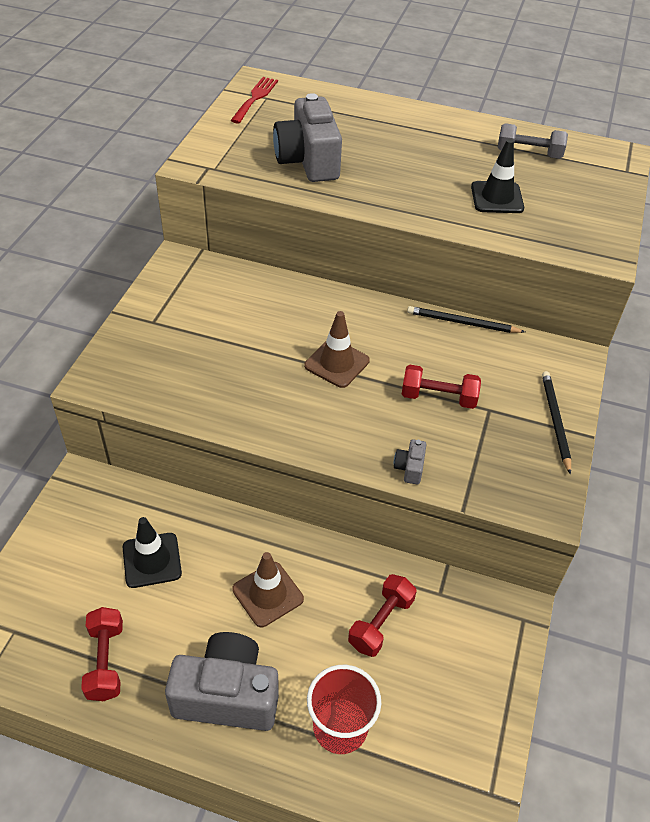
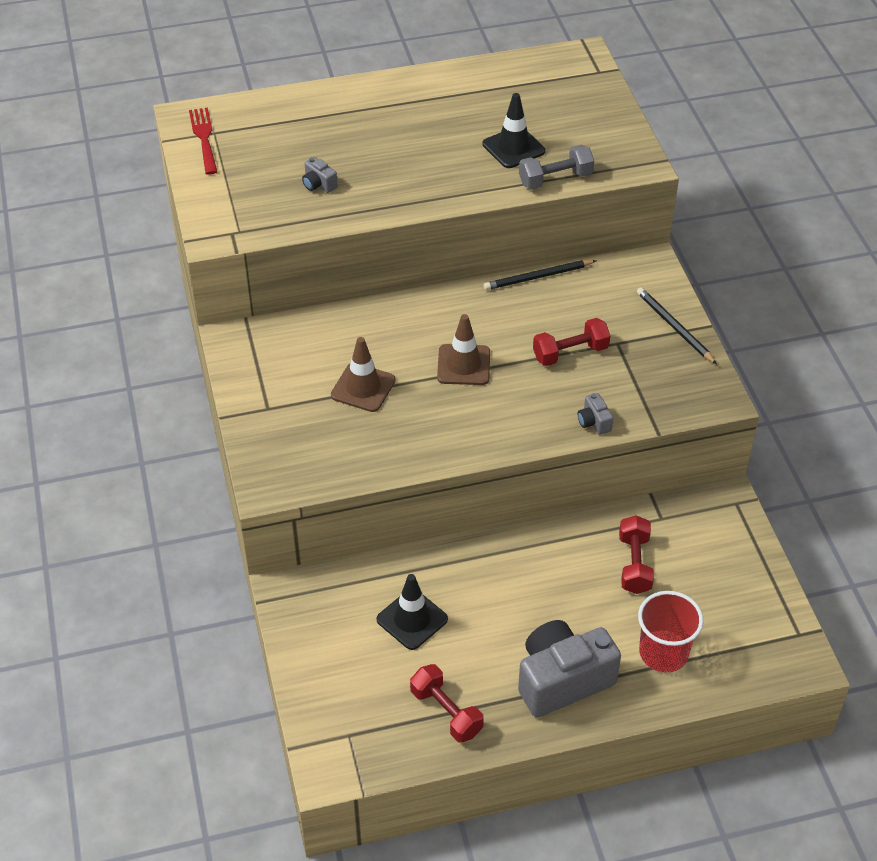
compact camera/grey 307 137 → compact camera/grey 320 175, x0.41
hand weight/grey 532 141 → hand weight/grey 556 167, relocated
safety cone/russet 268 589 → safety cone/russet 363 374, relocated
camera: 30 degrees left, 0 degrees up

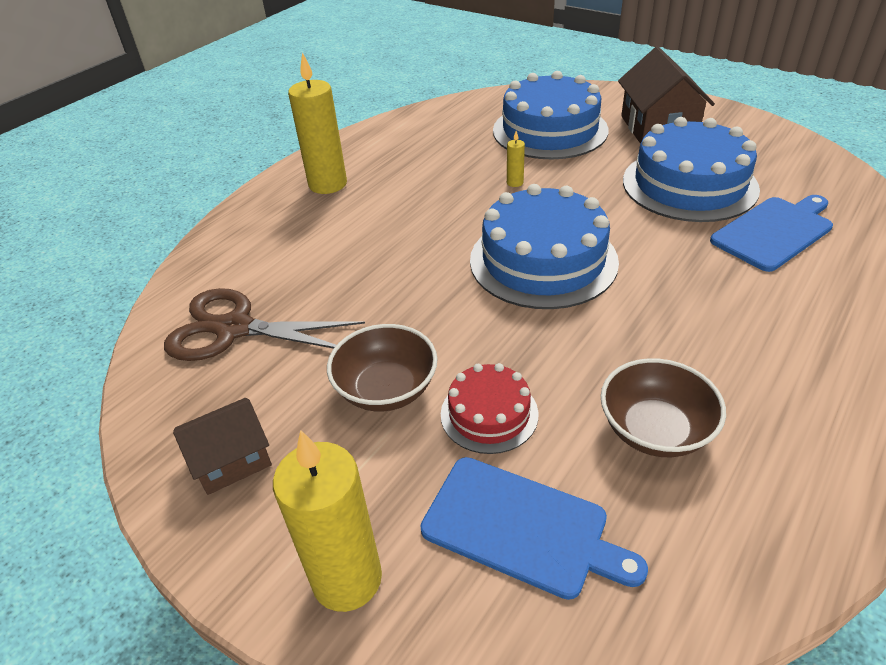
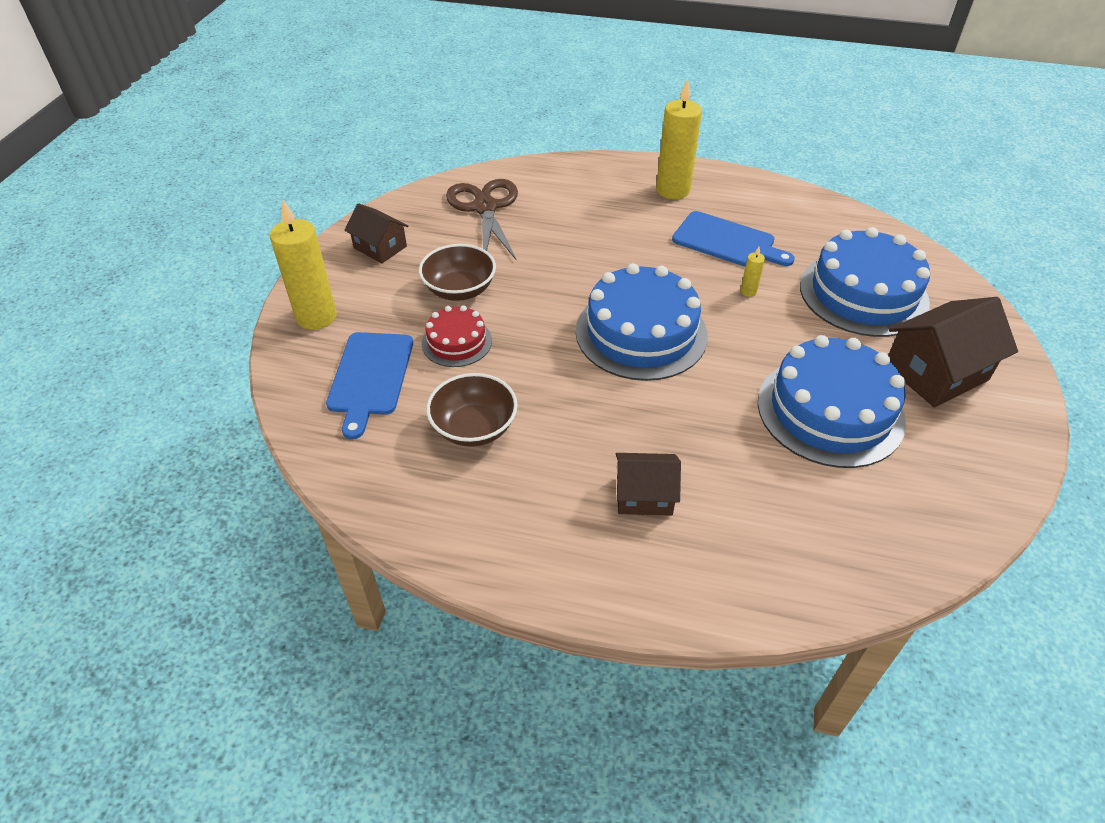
bread board/blue 771 233 → bread board/blue 733 239, relocated
- → toy house/russet 648 484
camera: 65 degrees right, 5 degrees up

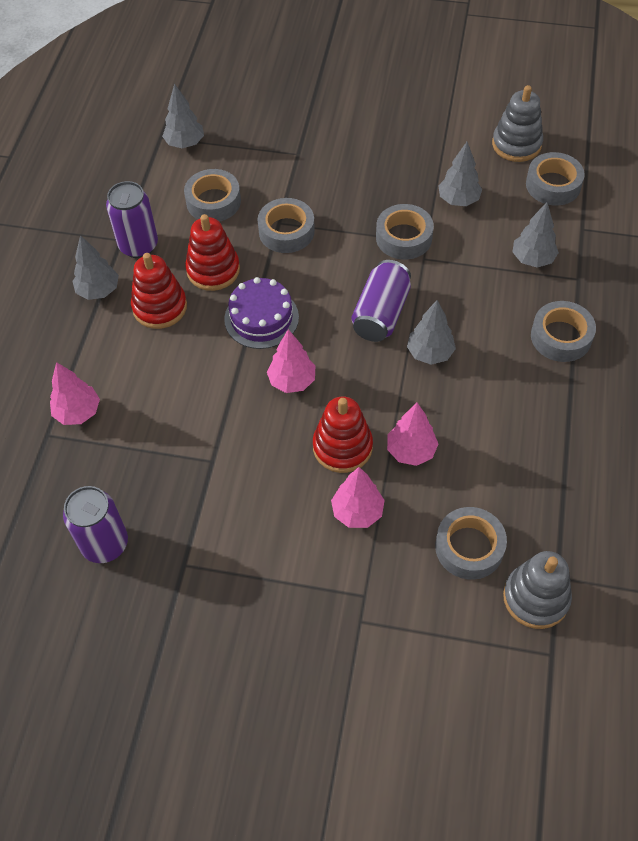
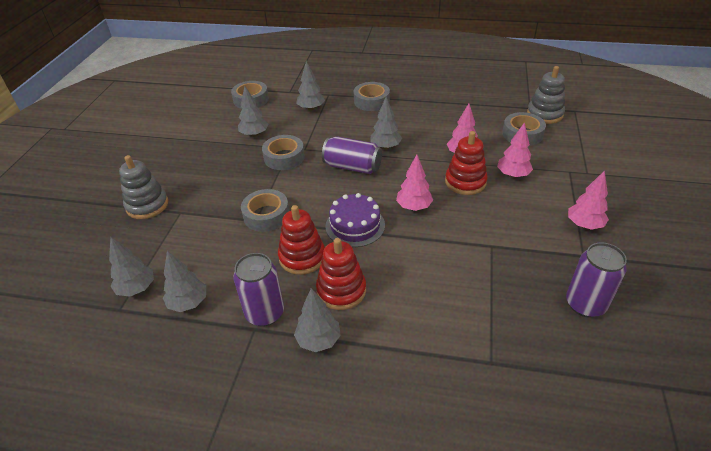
ring stacker/grey 517 123 → ring stacker/grey 143 187, relocated
tape/grey 212 195 → -
fir tree/rosy 75 393 → fir tree/rosy 588 200, relocated
- → fir tree/grey 184 281
camera: 90 degrees left, 15 degrees down

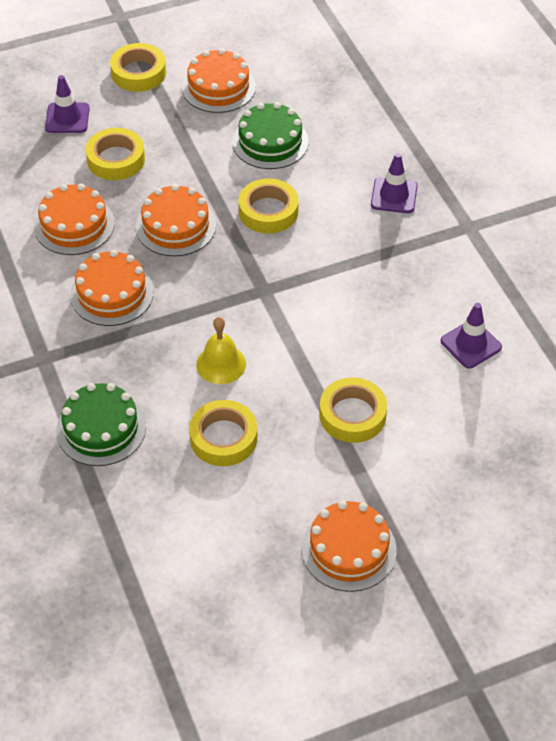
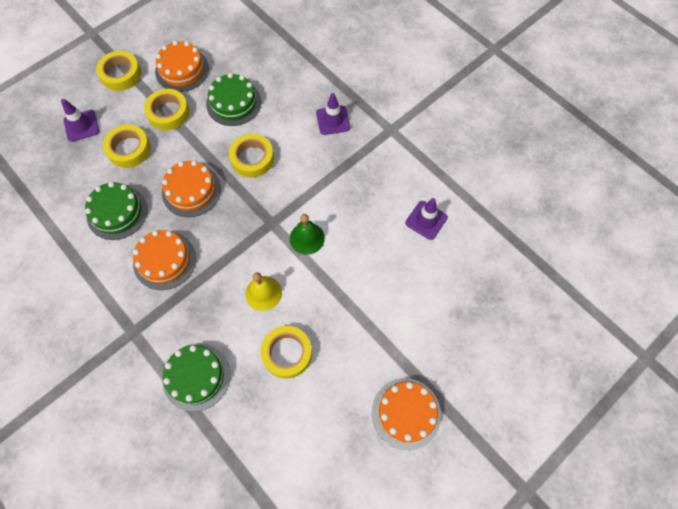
layer cake/orange 74 219 → layer cake/leaf-green 116 211
tape/bright yellow 353 410 → tape/bright yellow 166 109, relocated
- → school bell/leaf-green 307 234
camera: 20 degrees left, 15 degrees up

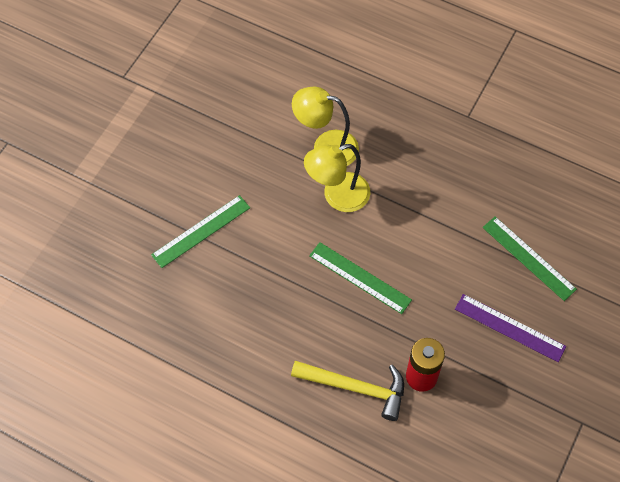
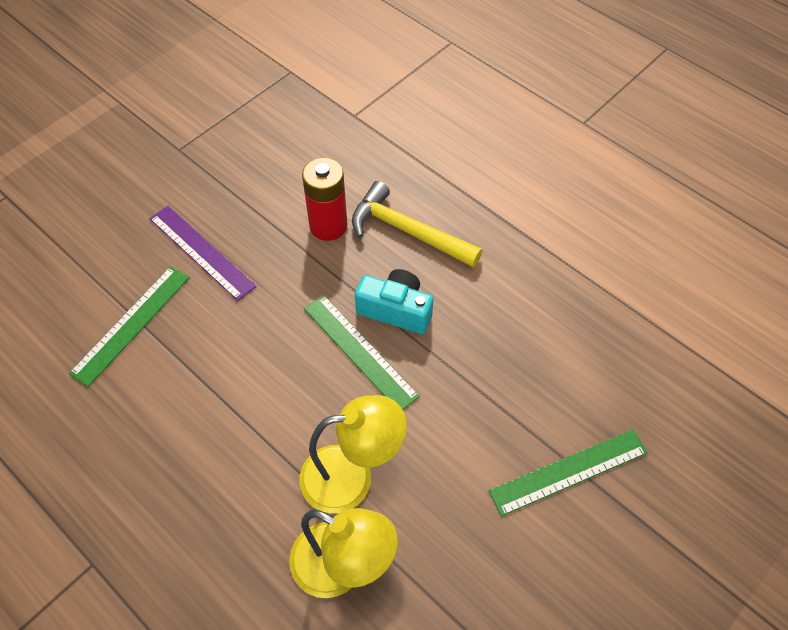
straightedge/leaf-green 529 258 → straightedge/leaf-green 129 326, 60 degrees clockwise
- → compact camera/teal 394 301
camera: 165 degrees left, 5 degrees down

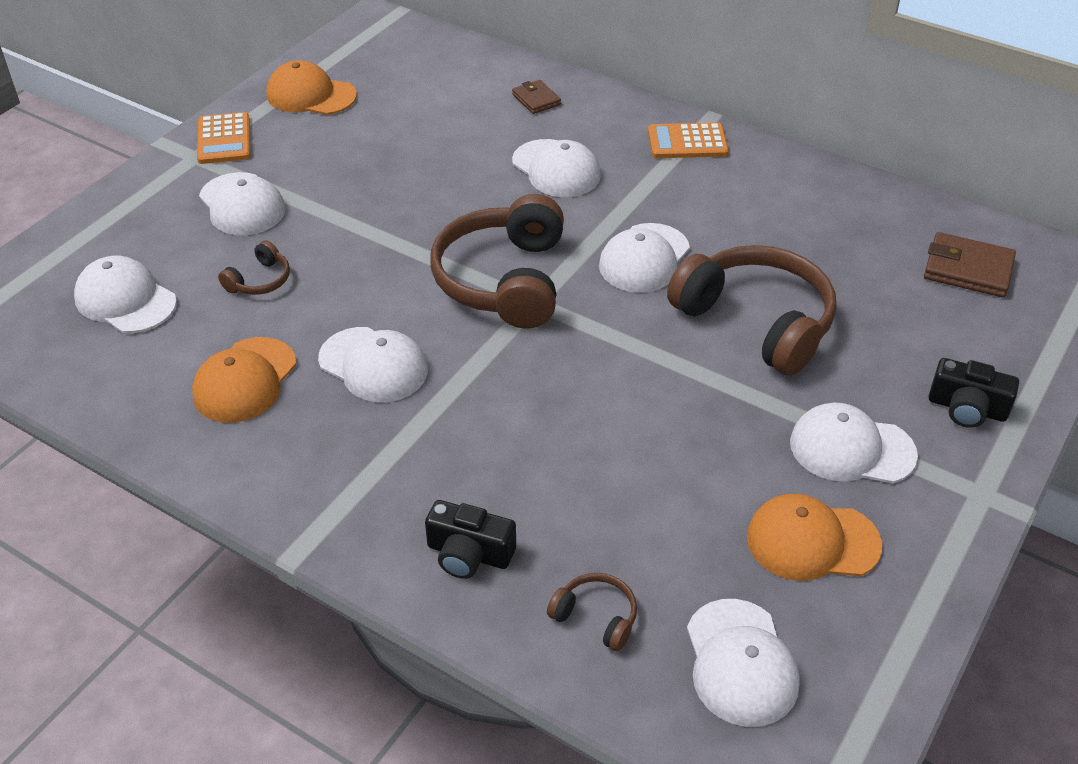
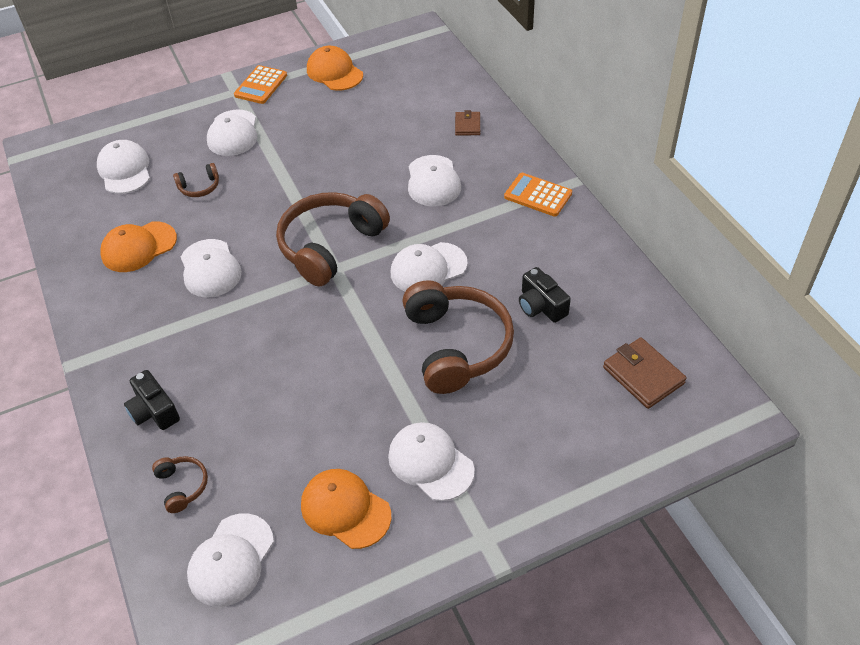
compact camera/ebony 974 393 → compact camera/ebony 545 295, relocated
camera: 35 degrees right, 5 degrees up

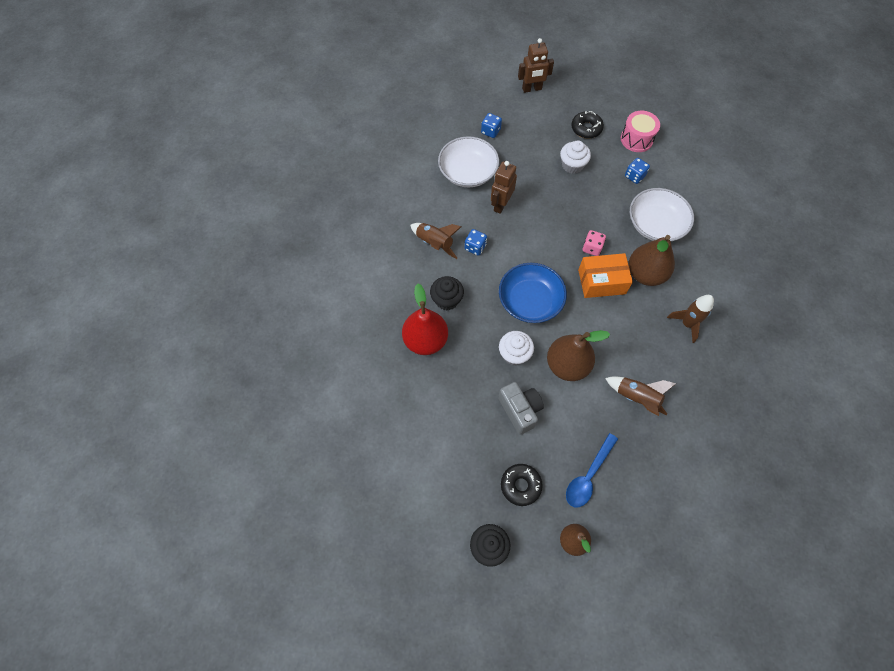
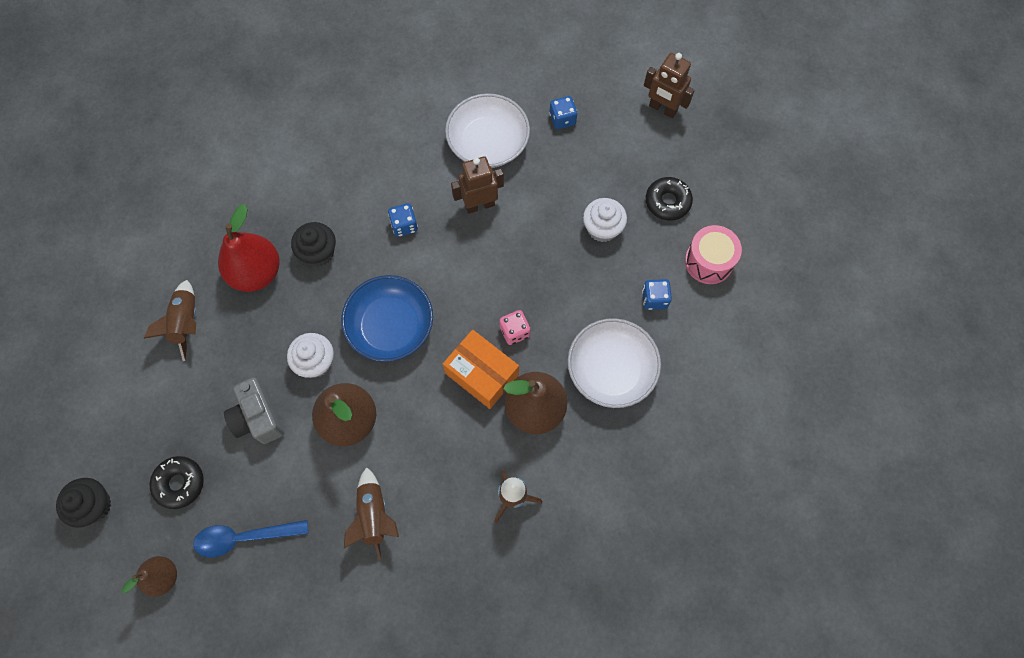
spaceship/russet 435 241 → spaceship/russet 170 320, relocated
compact camera/grey 521 408 → compact camera/grey 254 410, 135 degrees clockwise
camera: 45 degrees right, 5 degrees up

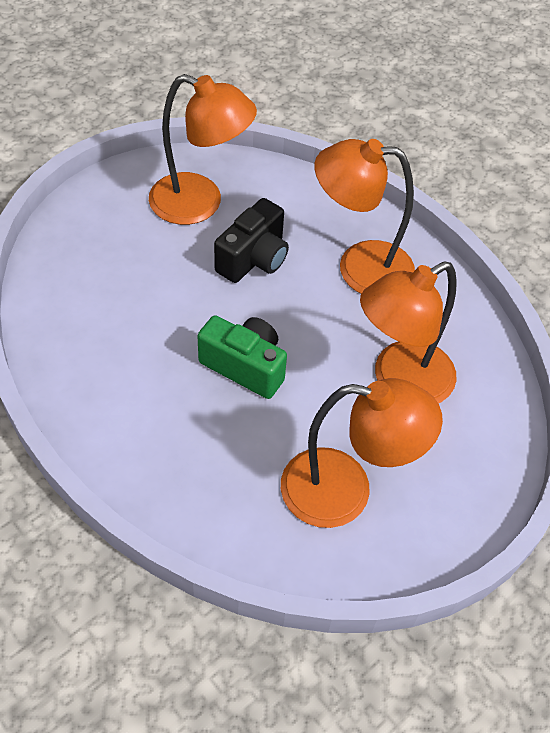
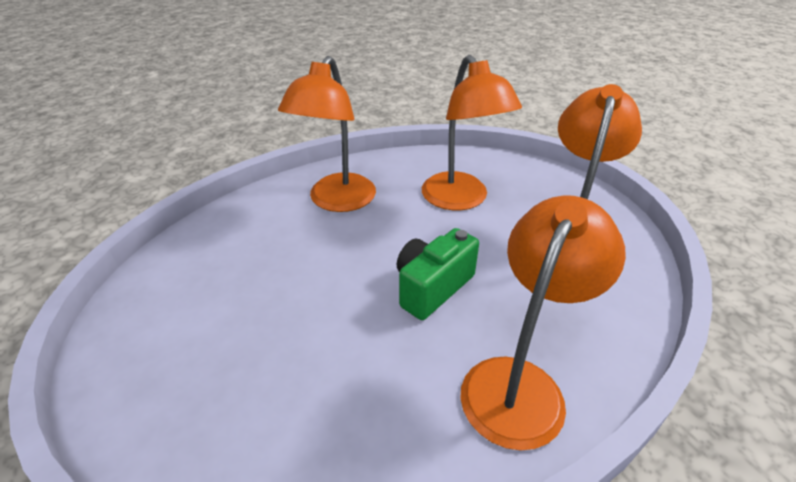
desk lamp/orange 203 149 → desk lamp/orange 543 323, relocated
compact camera/ebony 251 240 → -
camera: 75 degrees left, 15 degrees down

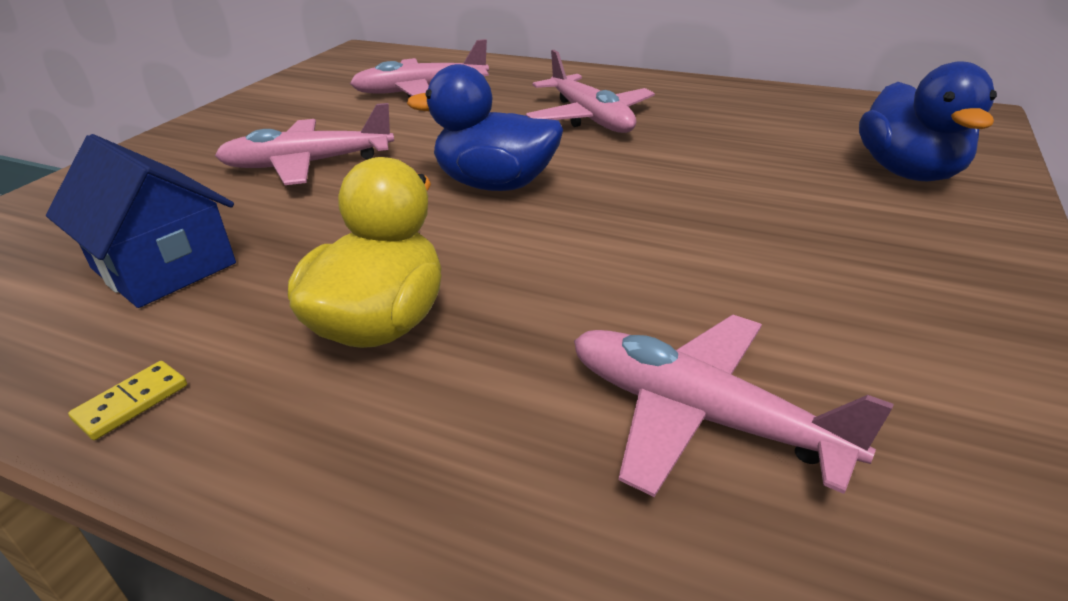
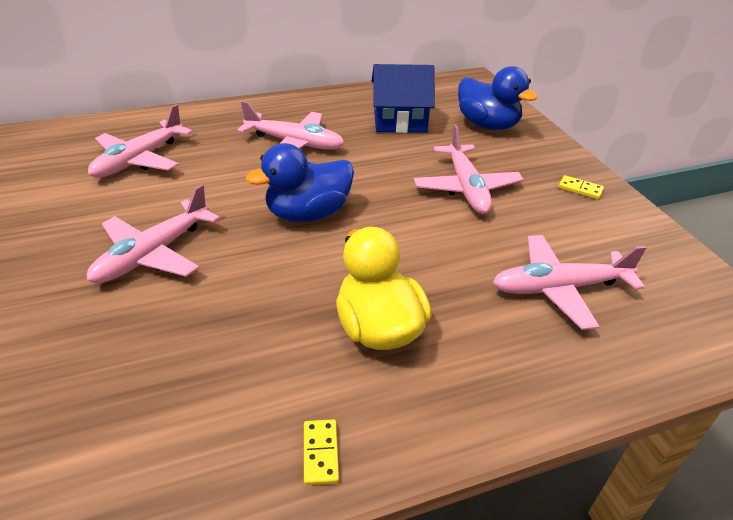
toy house/blue 141 221 → toy house/blue 403 98, relocated
- → toy plane/rosy 469 169
- → domino/bright yellow 581 187
camera: 45 degrees left, 5 degrees up

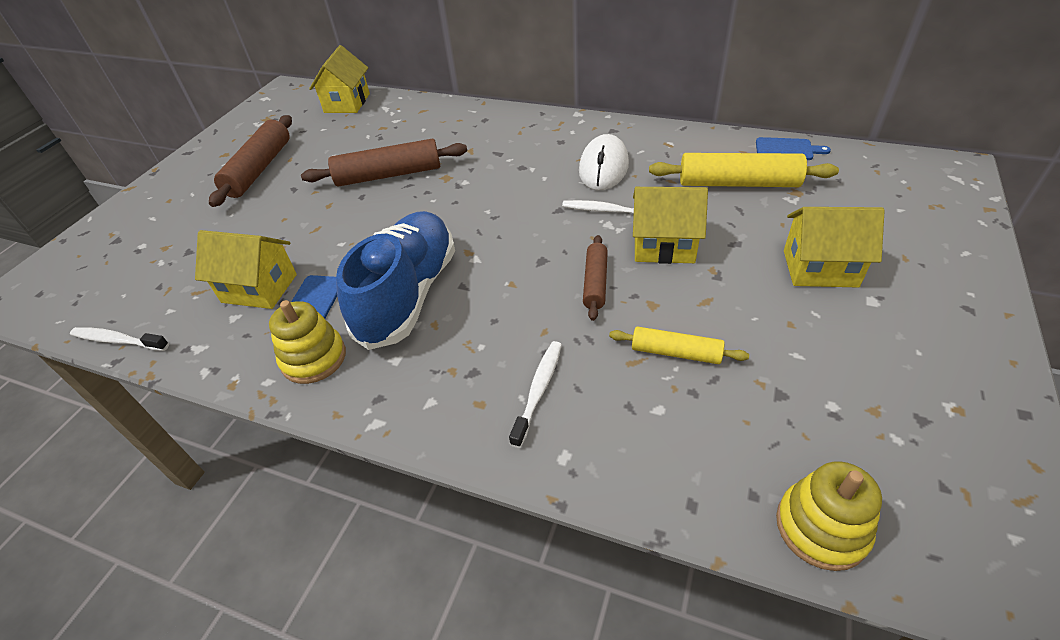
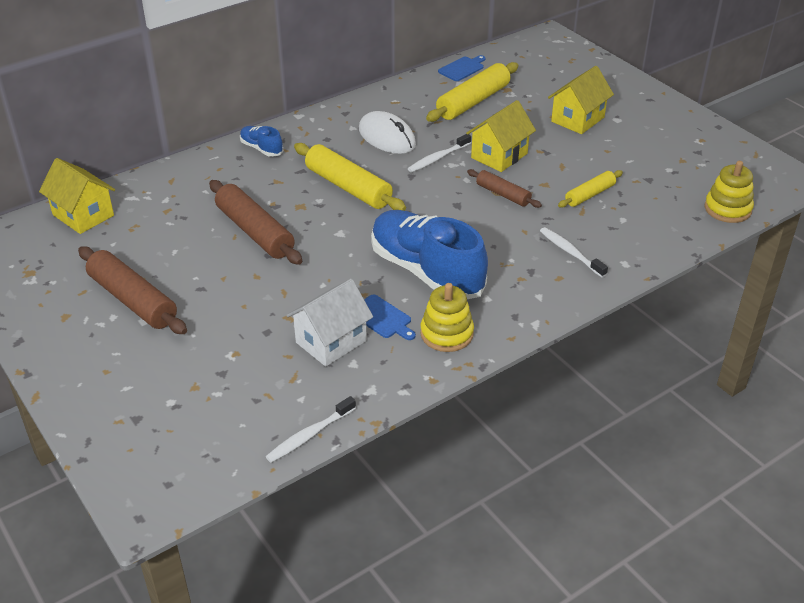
dough roller/russet 384 163 → dough roller/russet 255 222, 60 degrees counterclockwise
toy house/bright yellow 246 269 → toy house/pure white 329 323
- → shoe/blue 261 141
- → dough roller/bright yellow 350 177
camera: 60 degrees left, 5 degrees down

